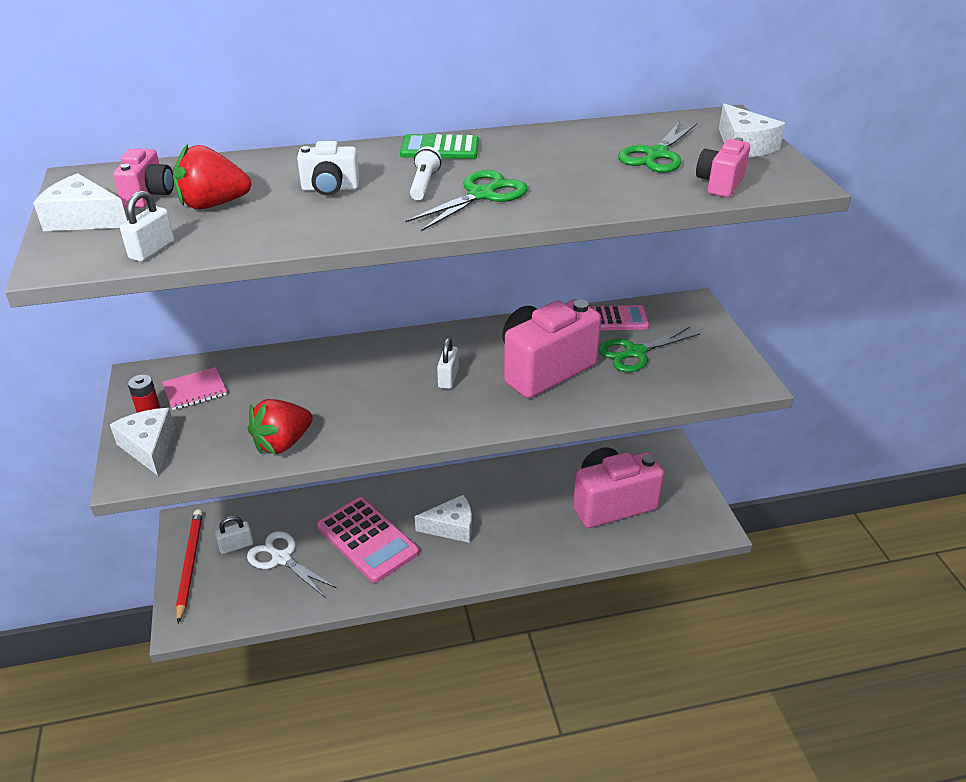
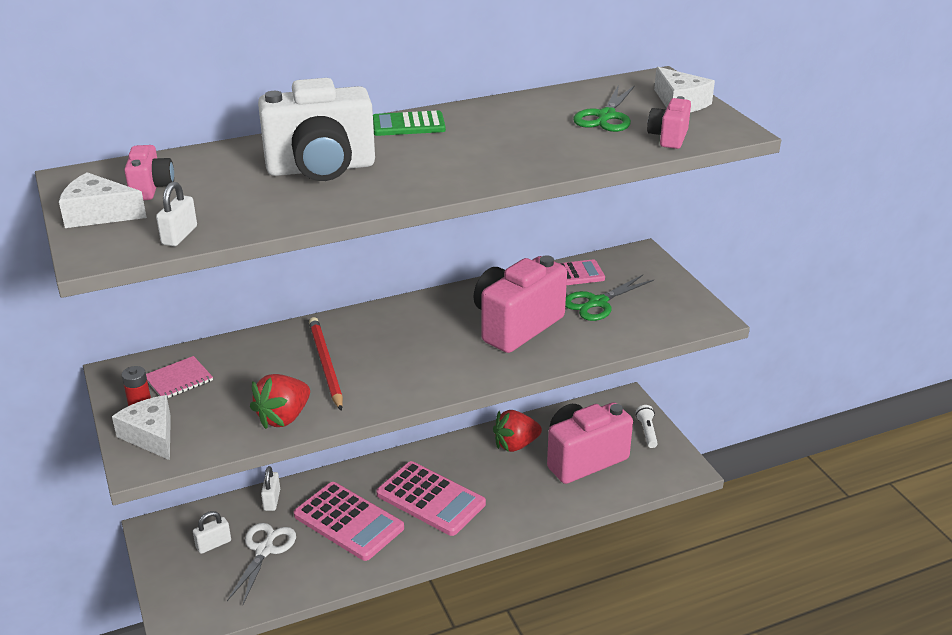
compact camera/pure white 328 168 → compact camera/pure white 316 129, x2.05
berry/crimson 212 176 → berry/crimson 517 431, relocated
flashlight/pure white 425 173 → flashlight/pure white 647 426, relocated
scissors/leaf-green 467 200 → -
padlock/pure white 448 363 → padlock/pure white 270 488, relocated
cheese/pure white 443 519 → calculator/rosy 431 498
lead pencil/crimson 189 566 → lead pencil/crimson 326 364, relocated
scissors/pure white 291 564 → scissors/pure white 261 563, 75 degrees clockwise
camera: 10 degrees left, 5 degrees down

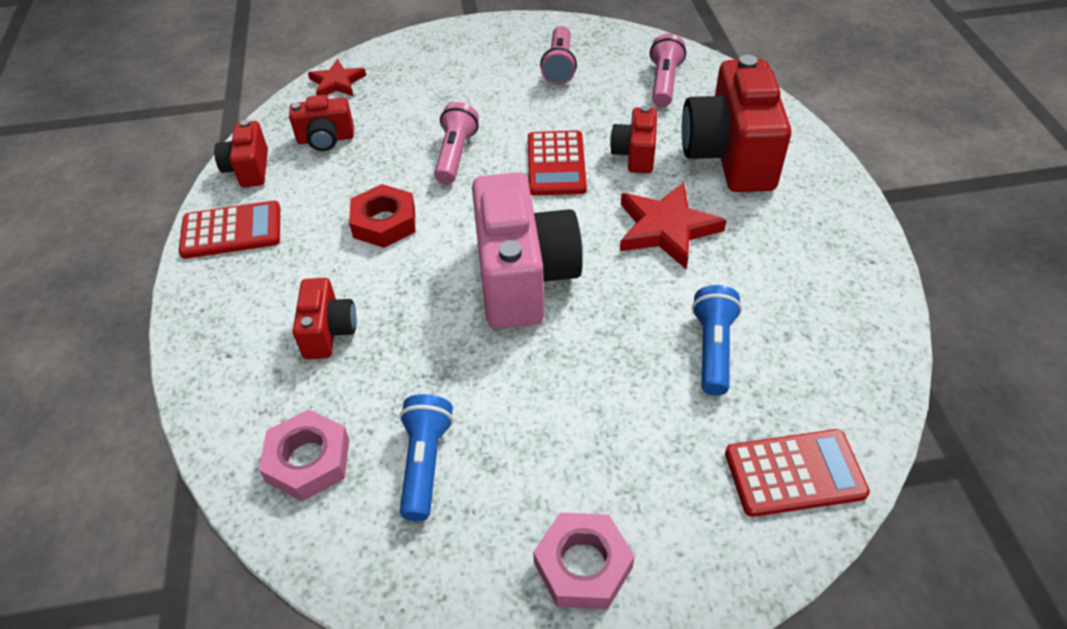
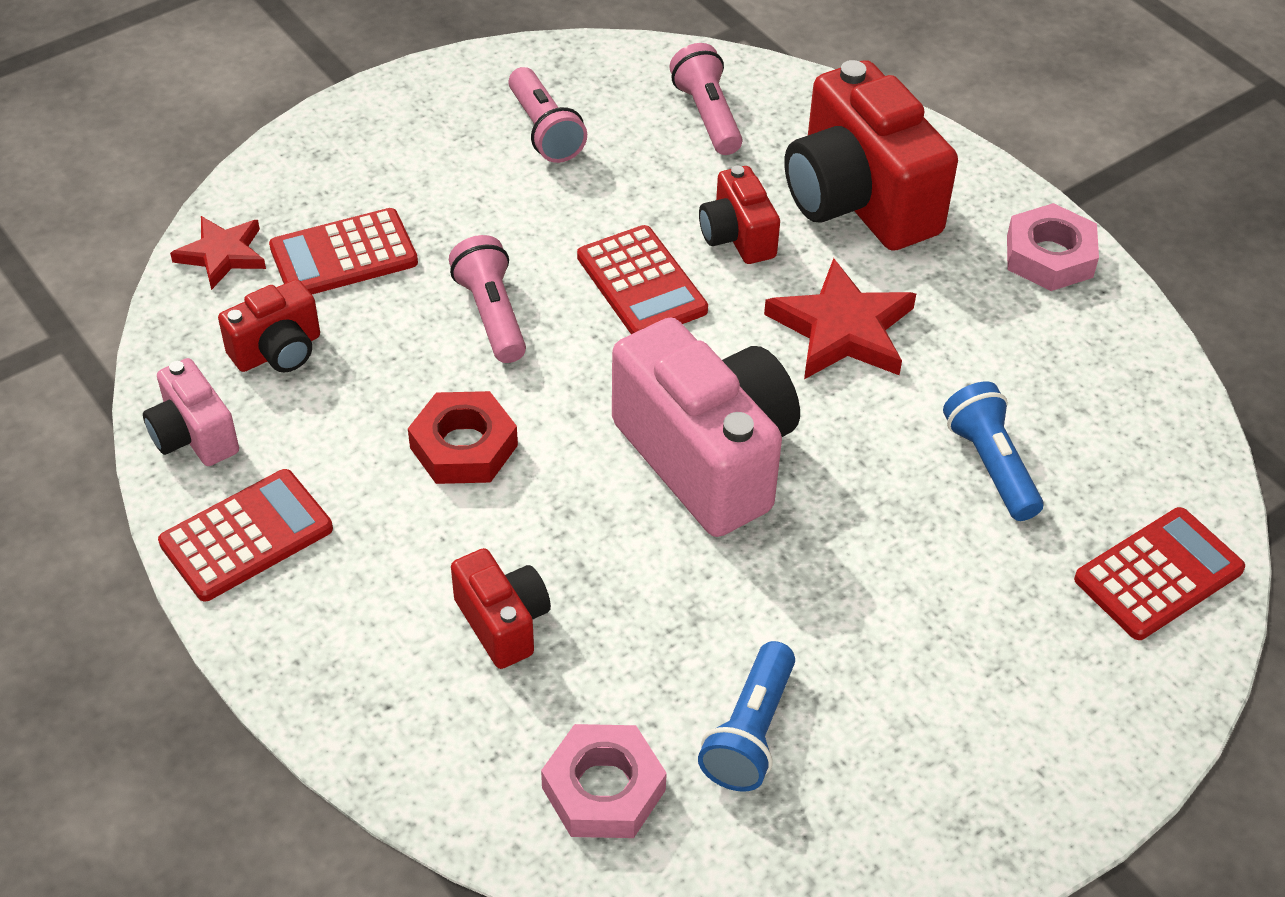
compact camera/crimson 241 153 → compact camera/rosy 191 412
flashlight/blue 426 457 → flashlight/blue 746 716, 135 degrees counterclockwise
nut/rosy 584 561 → nut/rosy 1053 247, relocated
- → calculator/crimson 343 251
camera: 30 degrees left, 0 degrees up

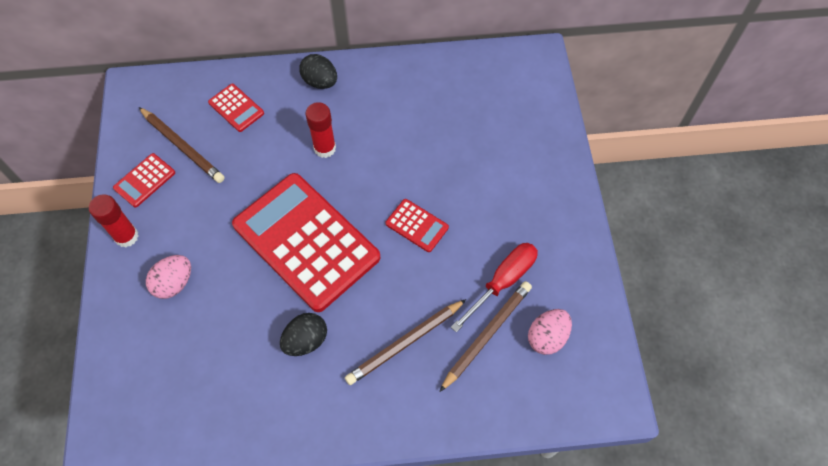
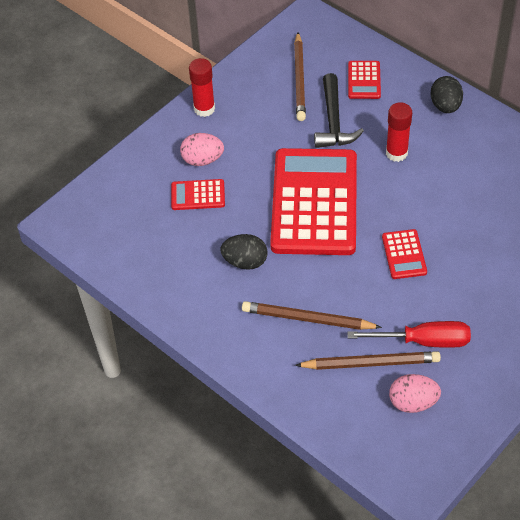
calculator/crimson 144 180 → calculator/crimson 198 194, relocated
- → claw hammer/ebony 339 110
camera: 50 degrees right, 10 degrees down

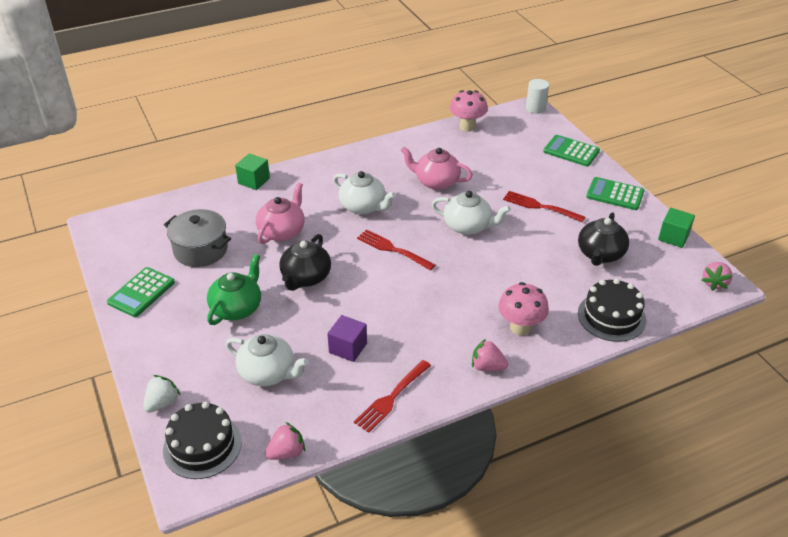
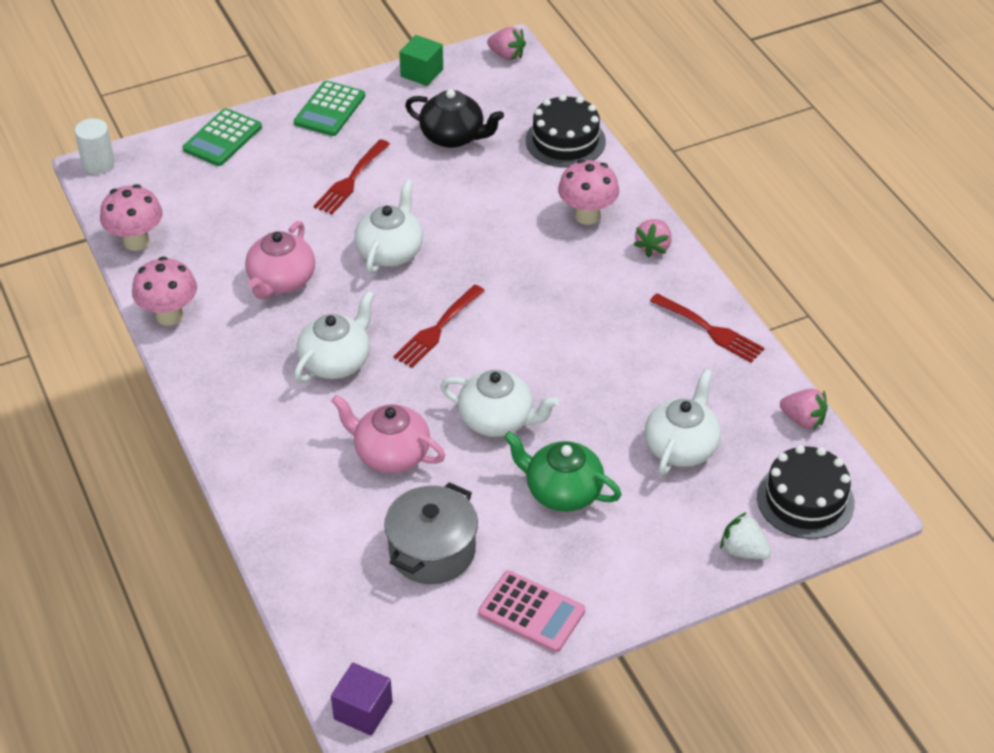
cube/leaf-green 252 171 → -
china teapot/ebony 305 262 → china teapot/pure white 499 403
calculator/leaf-green 141 292 → calculator/rosy 531 611
cube/royal purple 347 338 → cube/royal purple 362 699, relocated
berry/rosy 285 441 → berry/rosy 803 409, 150 degrees clockwise
- → toadstool/rosy 164 291
camera: 90 degrees left, 5 degrees up

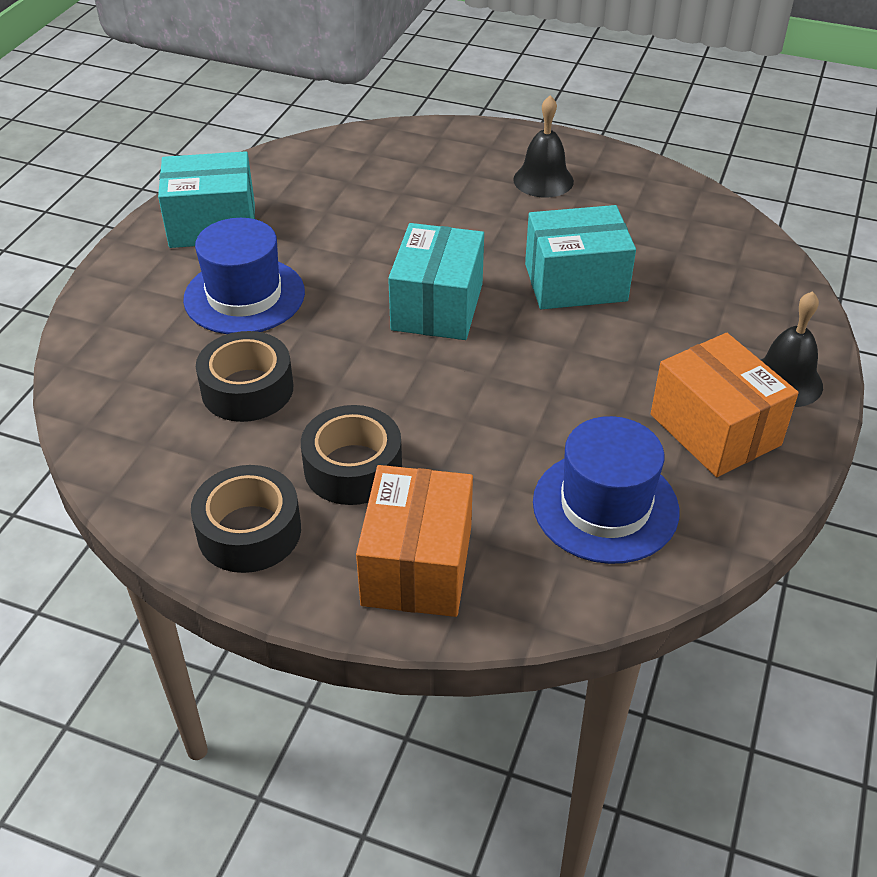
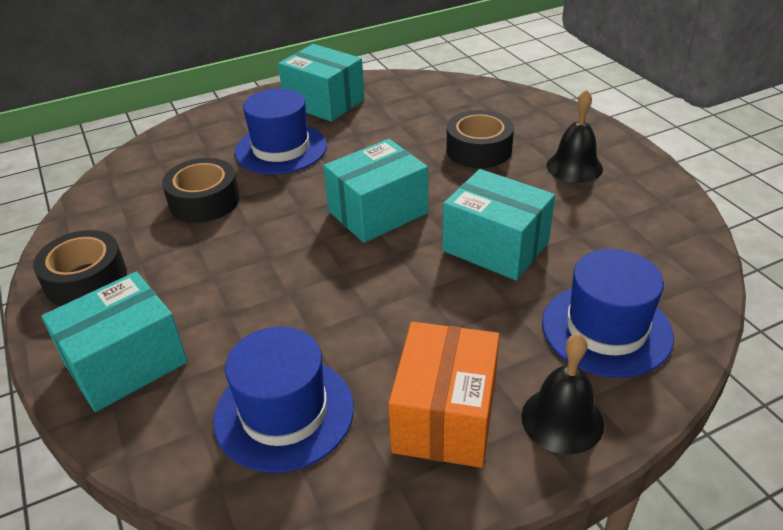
tape/ebony 351 455 → tape/ebony 480 139, relocated
package/orange 414 541 → package/teal 114 342
- → hat/blue 608 313
camera: 45 degrees right, 5 degrees down

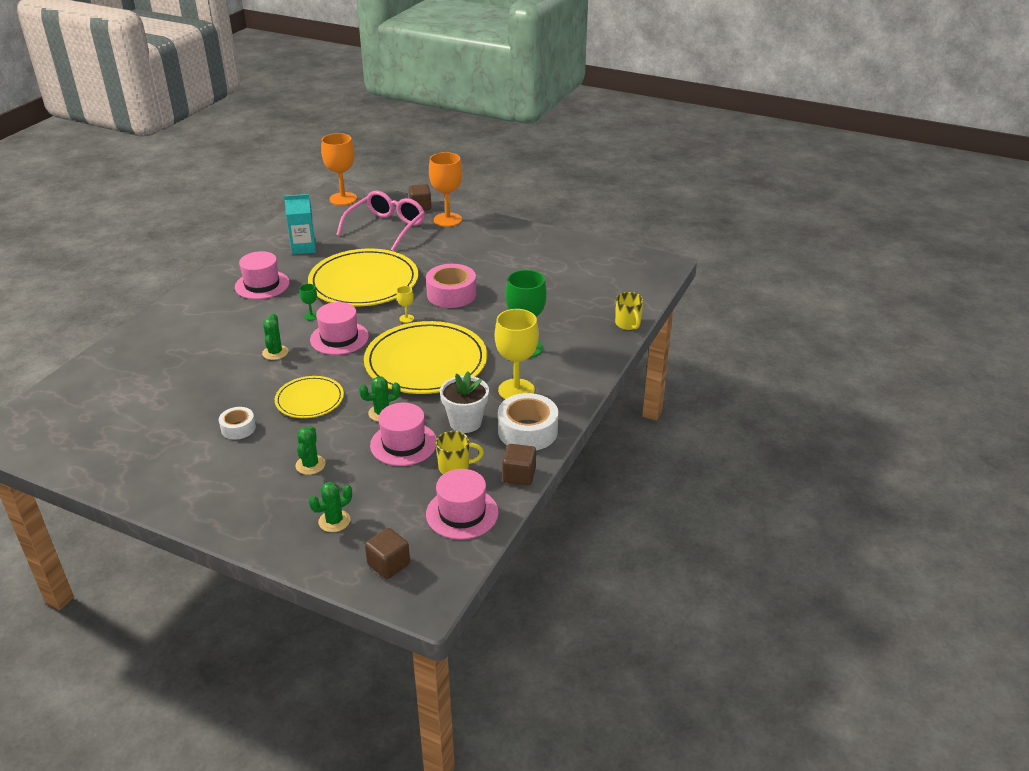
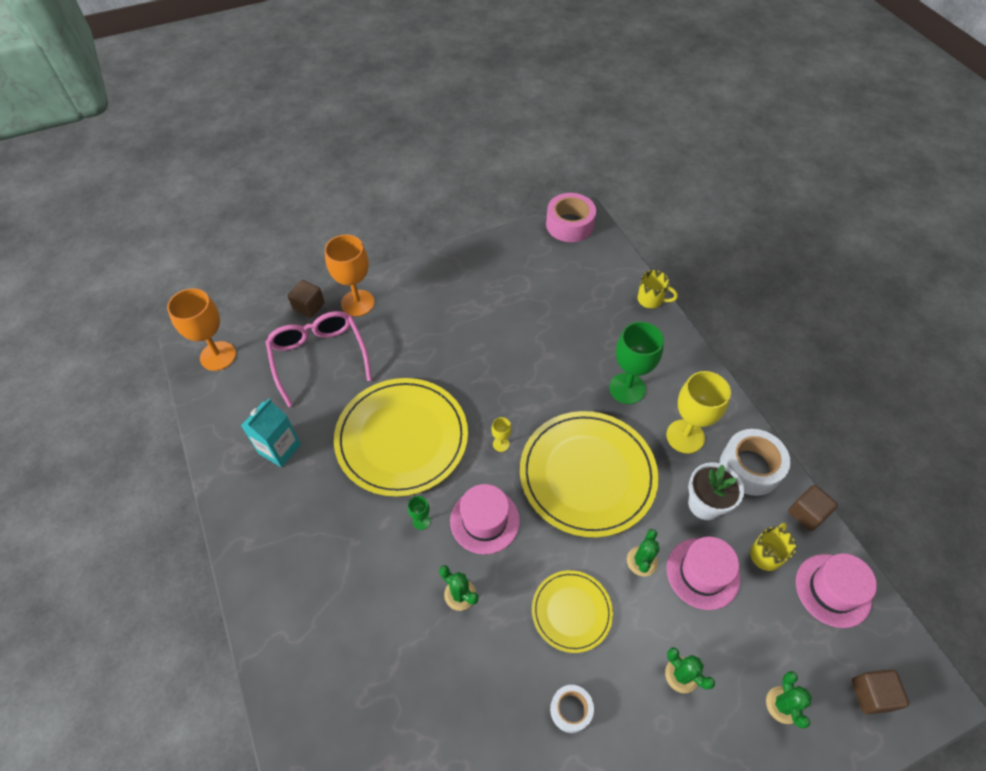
hat/rosy 262 275 → -
tape/rosy 451 286 → tape/rosy 571 217, relocated
camera: 50 degrees left, 20 degrees up

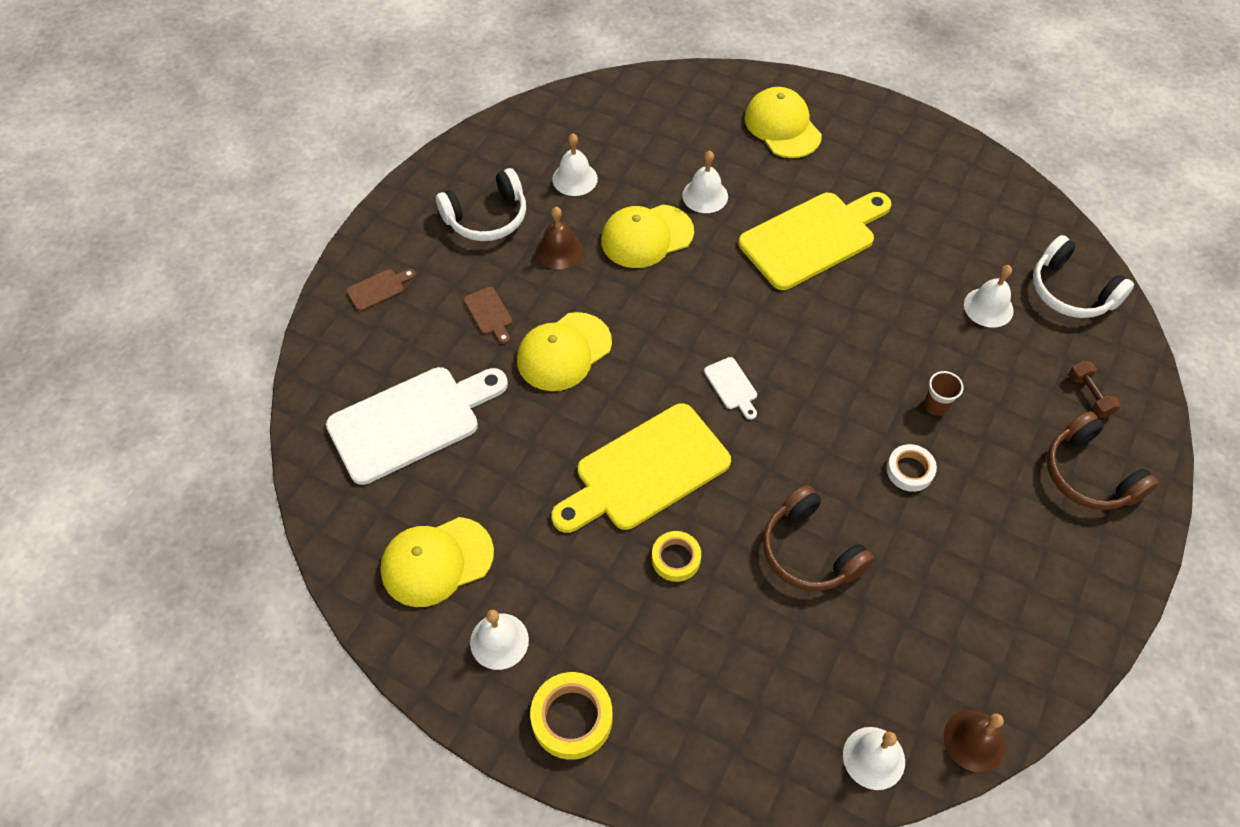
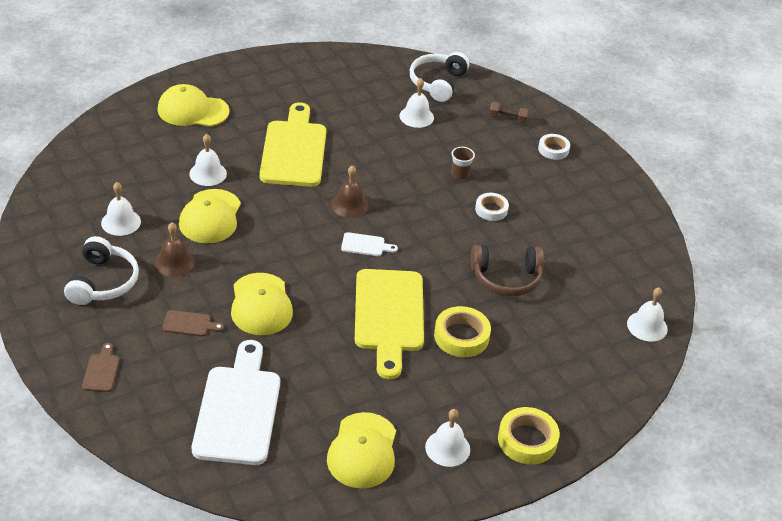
over-ear headphones/pure white 1083 276 → over-ear headphones/pure white 439 77, 120 degrees clockwise
over-ear headphones/russet 1103 460 → tape/pure white 554 147
tape/bright yellow 676 556 → tape/bright yellow 462 331, x1.53
school bell/russet 975 741 → school bell/russet 350 191, relocated
camera: 60 degrees left, 15 degrees down

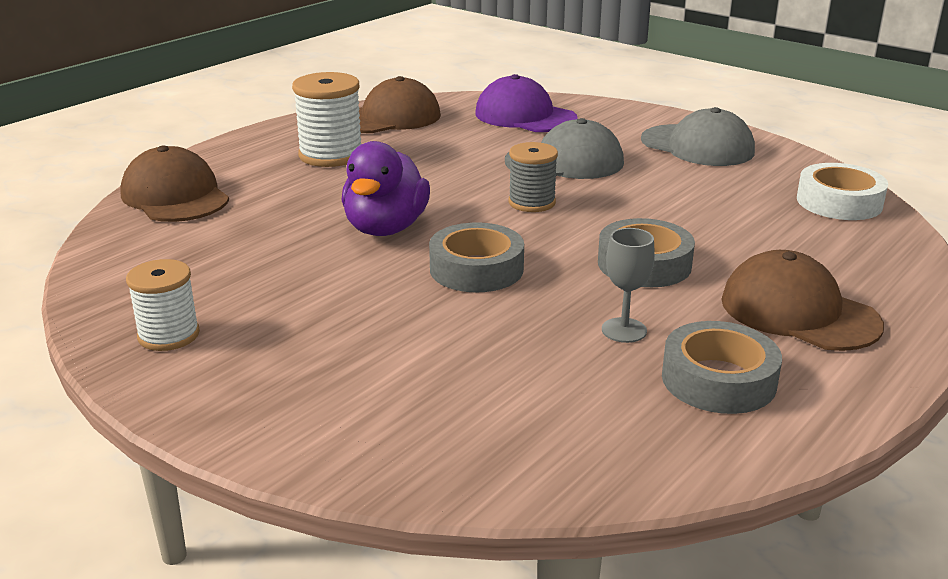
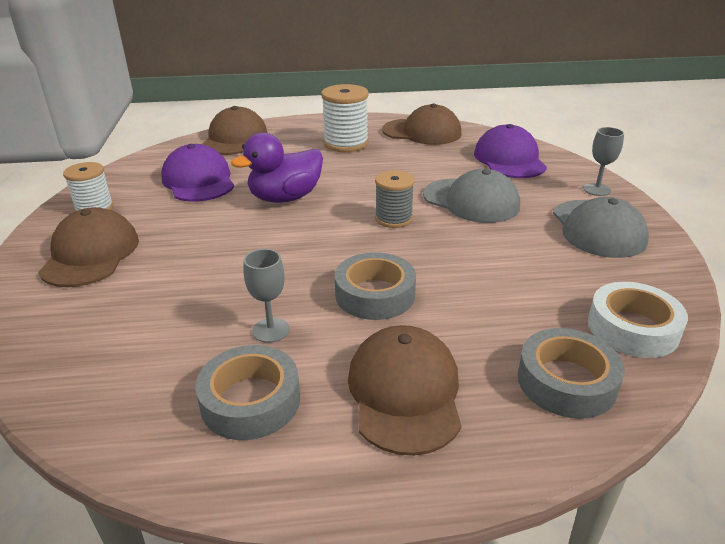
tape/grey 476 257 → tape/grey 571 373, relocated
- → goblet/grey 603 161
- → baseball cap/royal purple 197 173
- → baseball cap/russet 88 247
camera: 45 degrees right, 5 degrees up

